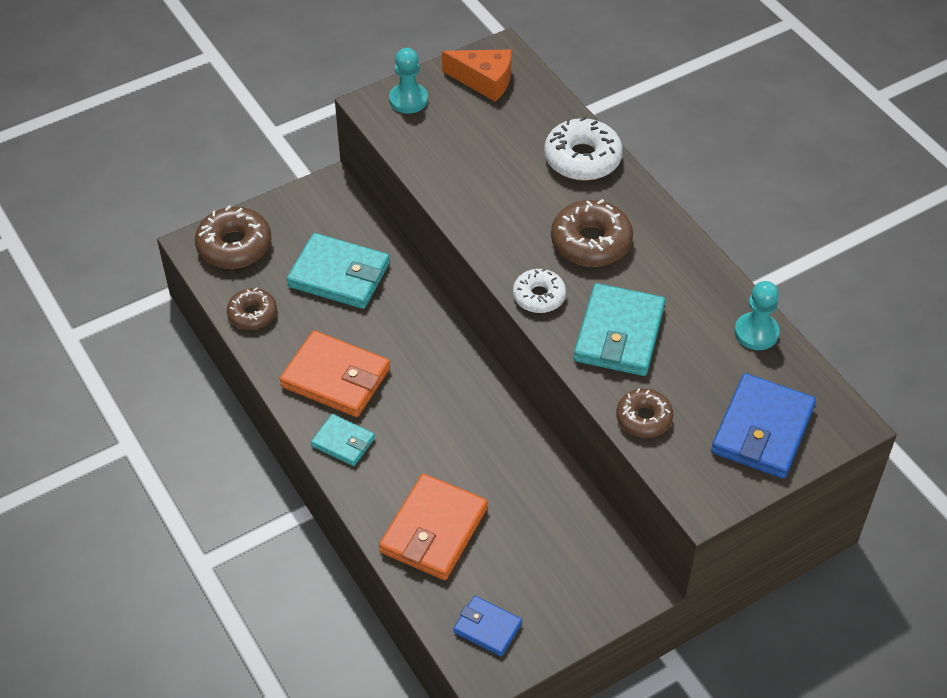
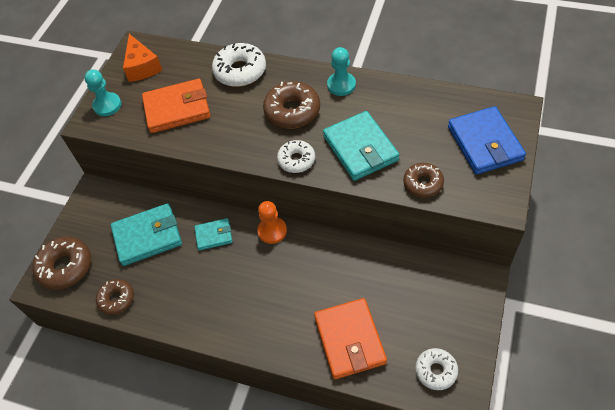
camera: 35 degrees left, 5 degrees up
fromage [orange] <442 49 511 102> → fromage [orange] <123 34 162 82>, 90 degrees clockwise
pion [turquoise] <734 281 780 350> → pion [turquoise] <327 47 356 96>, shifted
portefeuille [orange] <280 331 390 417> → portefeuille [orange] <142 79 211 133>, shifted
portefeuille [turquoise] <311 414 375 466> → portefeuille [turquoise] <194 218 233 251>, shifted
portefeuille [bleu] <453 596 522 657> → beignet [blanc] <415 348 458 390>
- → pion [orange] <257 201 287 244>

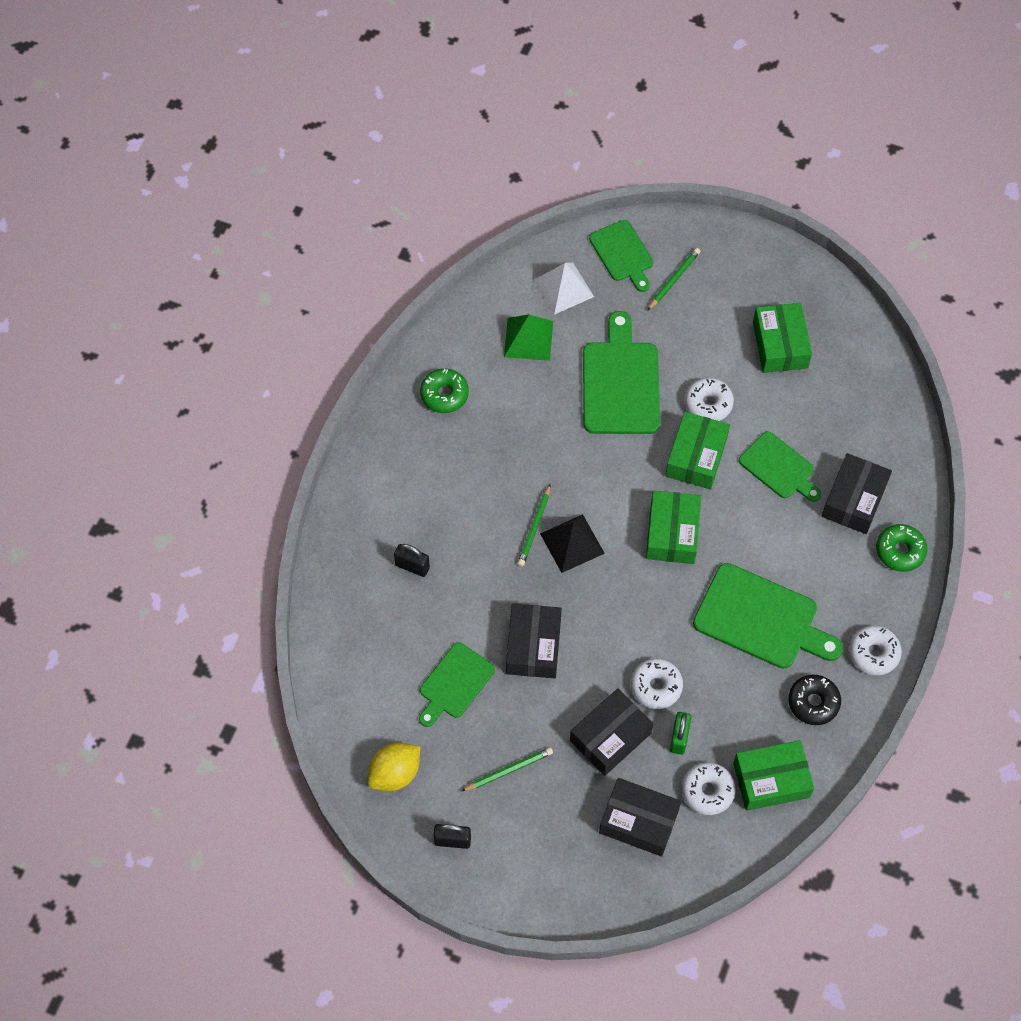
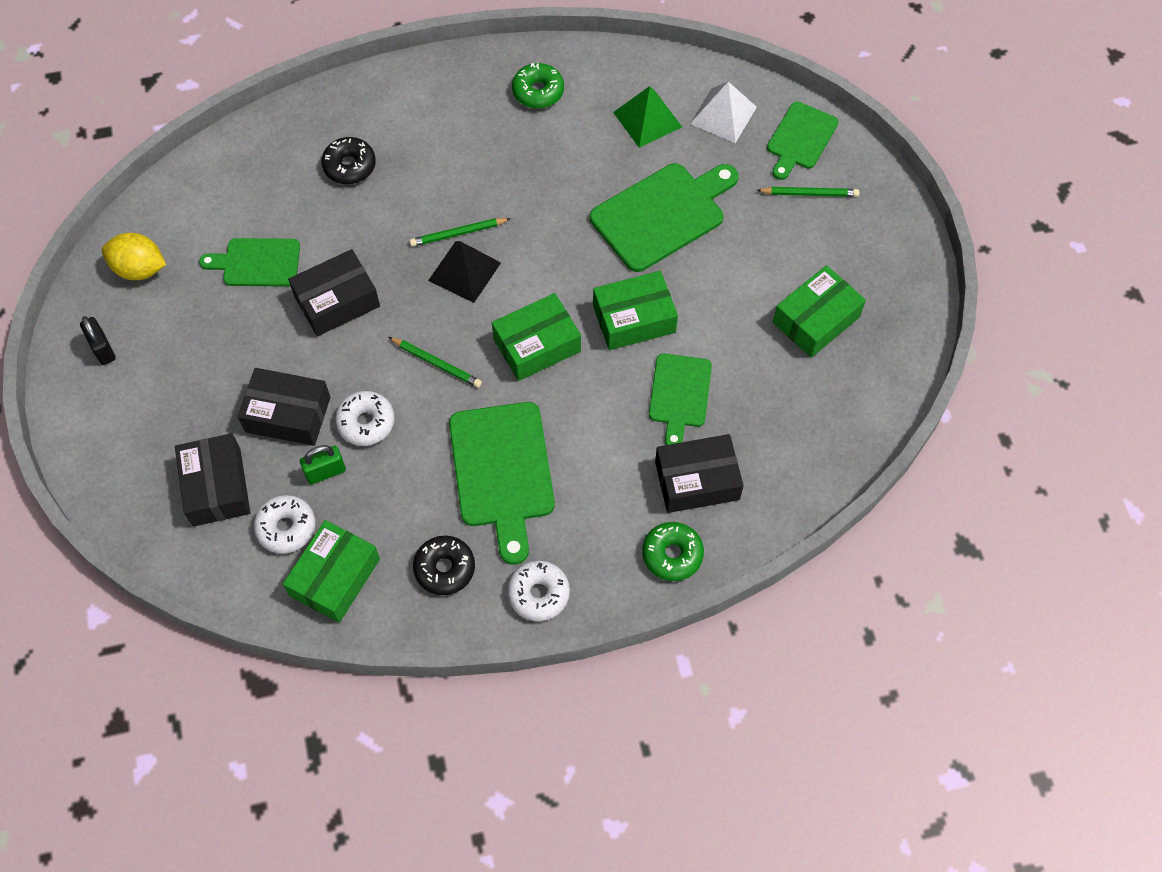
camera: 55 degrees right, 0 degrees up
beignet [blanc] <685 378 734 421> → -
cadenas [noir] <394 544 430 577> → beignet [noir] <321 137 376 184>
boîte [vert] <733 740 814 811> → boîte [vert] <283 520 380 623>, 75 degrees clockwise
crayon [vert] <461 747 553 791> → crayon [vert] <389 337 482 388>, shifted

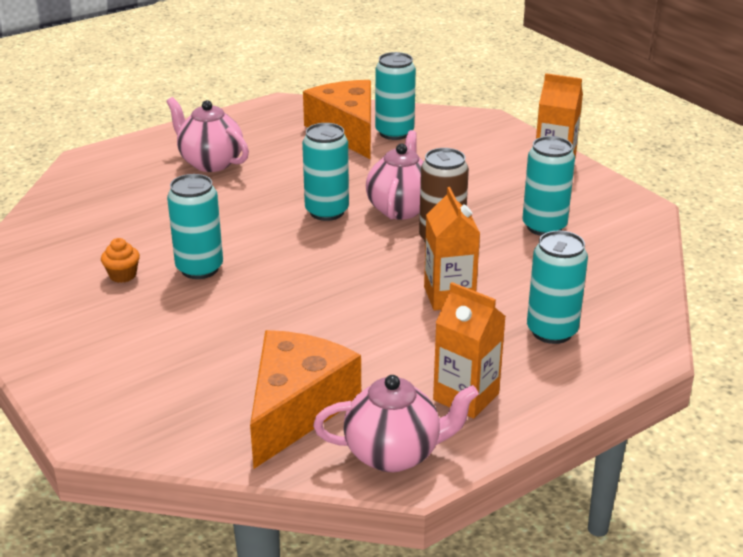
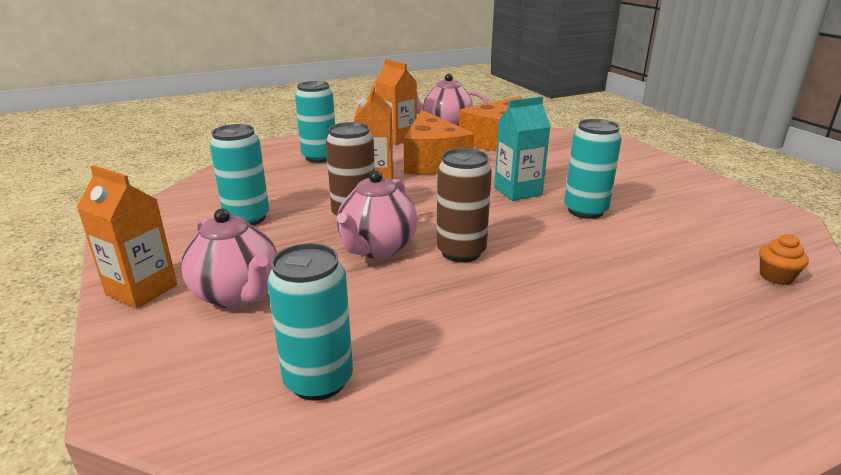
camera: 170 degrees left, 5 degrees down
fromage [orange] <303 80 371 159> → fromage [orange] <404 110 474 174>, shifted
théière [rose] <166 97 249 172> → théière [rose] <181 208 277 308>, shifted
canette [turquoise] <302 123 349 221> → canette [marron] <436 148 492 263>
muffin [orange] <101 238 140 283> → muffin [orange] <759 234 809 285>, shifted
- → brique de lait [turquoise] <494 96 551 201>

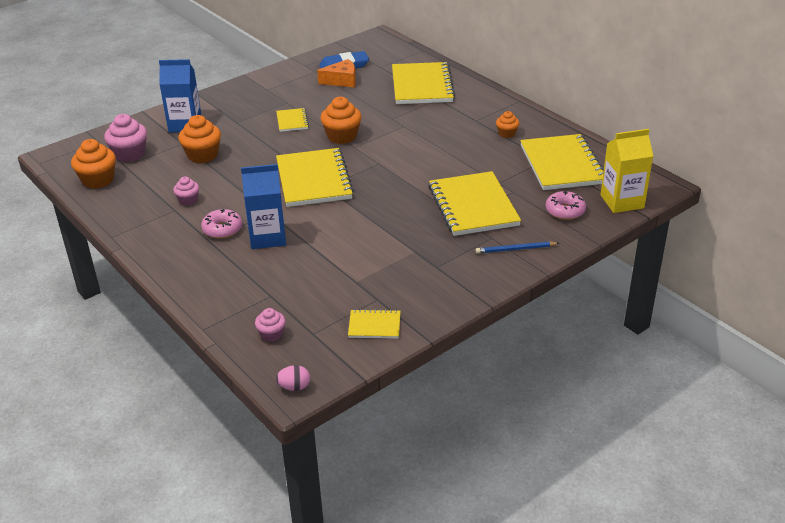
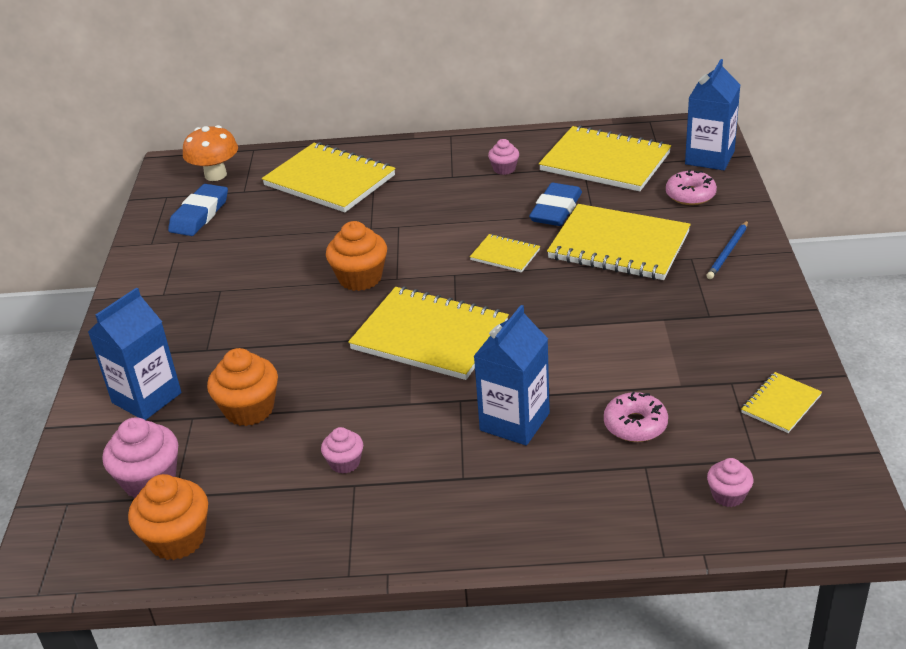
camera: 50 degrees left, 0 degrees up
fromage [orange] <317 59 356 88> → -
carnet [jaune] <276 108 309 132> → carnet [jaune] <470 234 540 273>, shifted
muffin [orange] <496 111 519 138> → muffin [rose] <488 139 519 175>
brique de lait [jaune] <600 129 653 213> → brique de lait [bleu] <685 59 740 170>
beignet [rose] <201 209 242 239> → beignet [rose] <604 392 668 442>, shifted
œuf [rose] <276 365 310 391> → -
- → champignon [orange] <183 125 238 181>
- → gomme [bleu] <529 183 582 226>

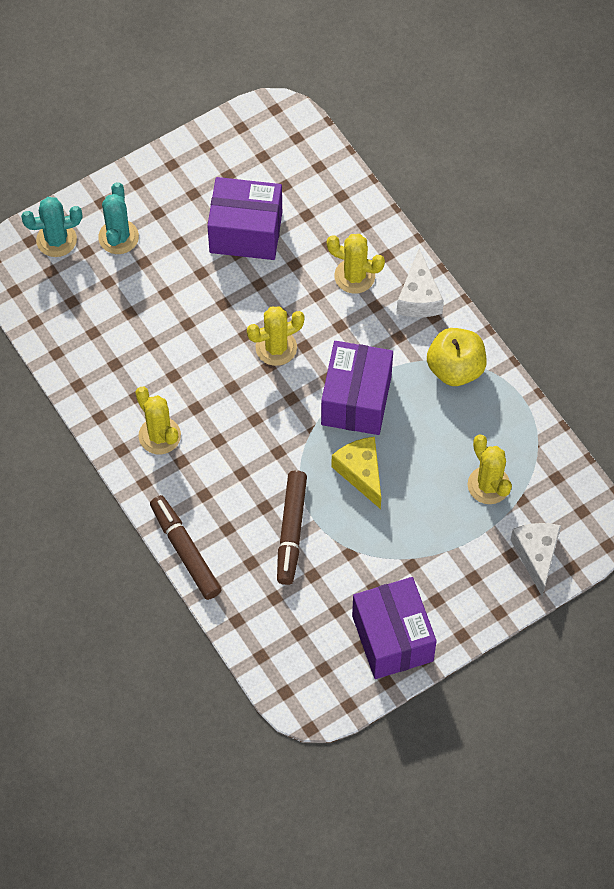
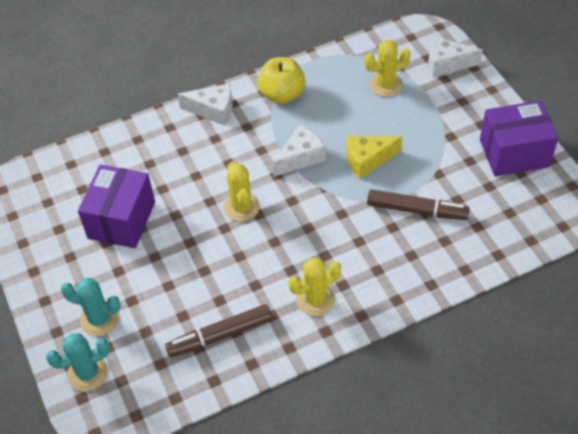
camera: 80 degrees left, 10 degrees down
cactus [turquoise] <21 197 82 257> → cactus [turquoise] <46 333 110 391>, 75 degrees clockwise
cactus [jaune] <327 234 385 294> → -
boîte [violet] <321 341 393 435> → fromage [blanc] <272 125 325 177>
feutre [marron] <150 495 221 600> → feutre [marron] <165 304 272 357>, shifted

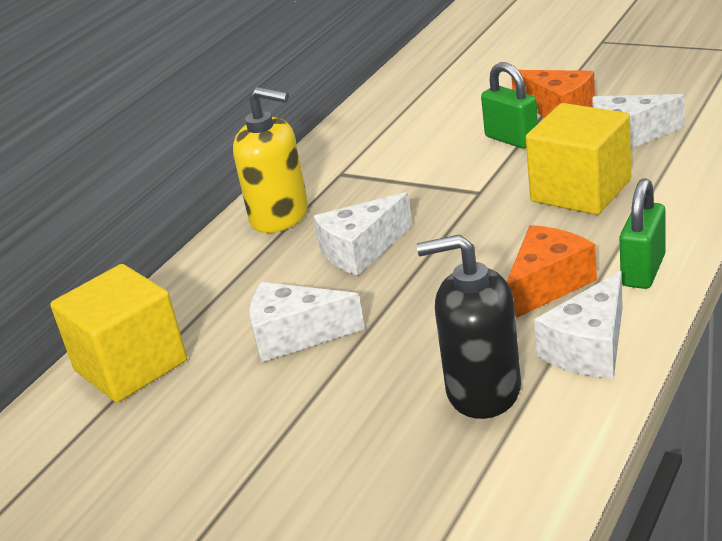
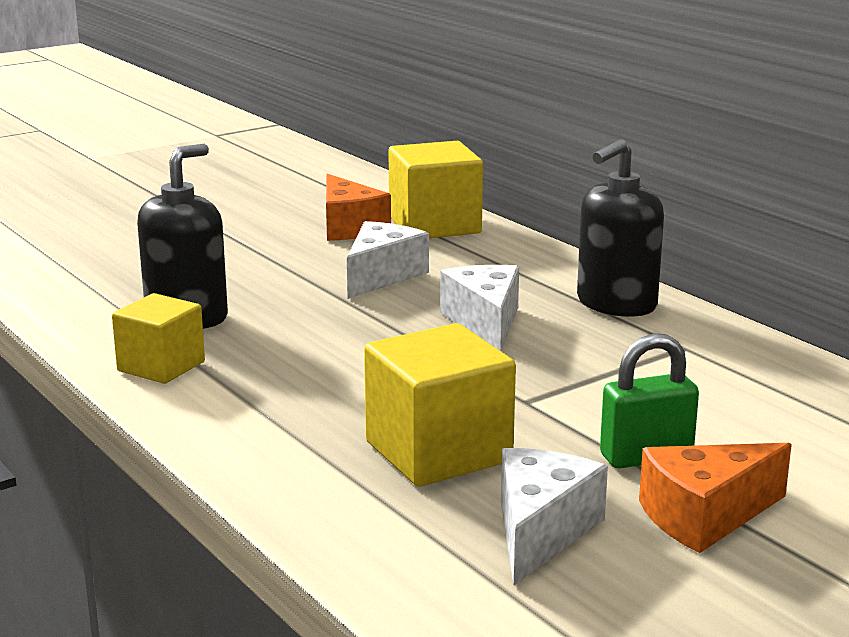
camera: 110 degrees right, 10 degrees down
distributeur de savon [jaune] <233 87 308 233> → distributeur de savon [noir] <577 139 664 317>
cadenas [vert] <619 178 666 289> → -
fromage [orange] <507 225 597 318> → fromage [orange] <326 174 391 241>, shifted
fromage [blanc] <534 271 623 379> → cube [jaune] <112 293 205 384>

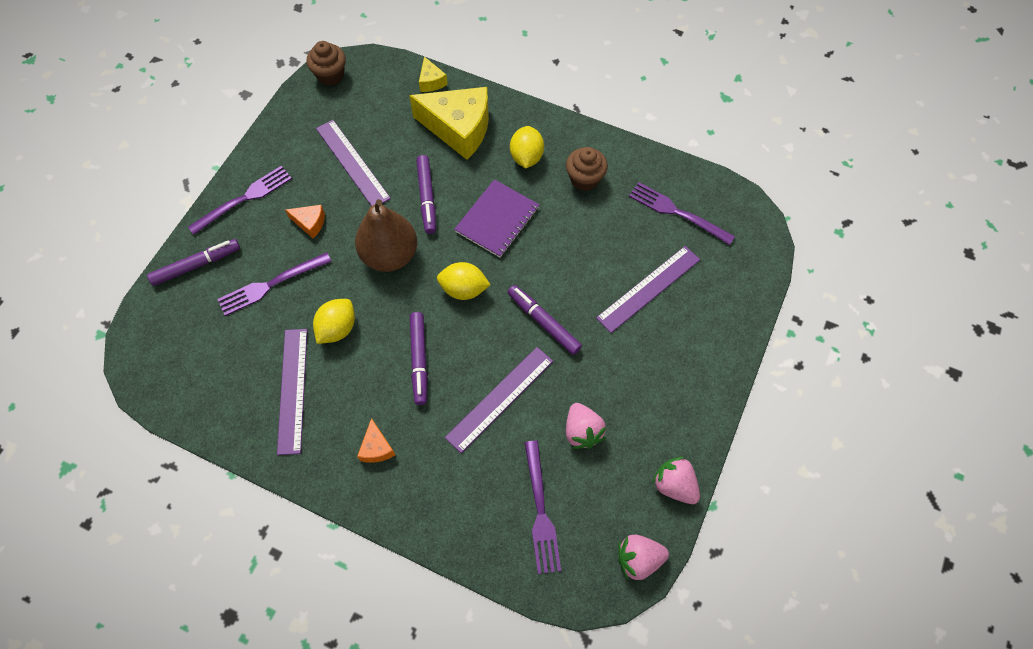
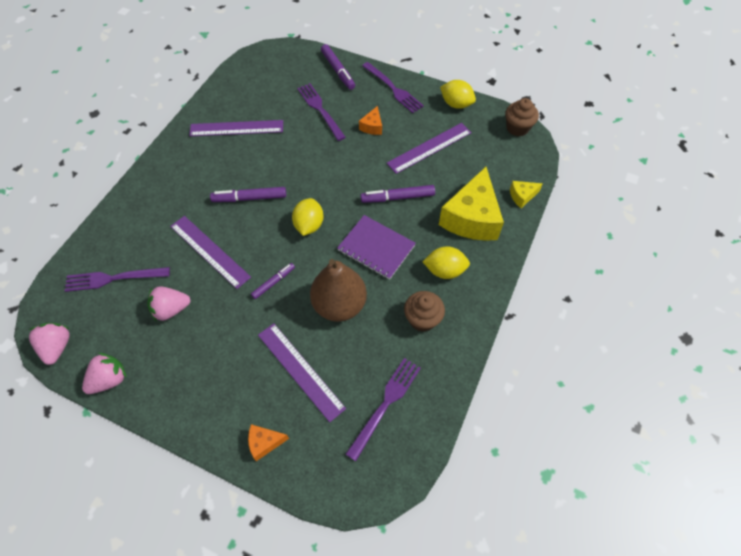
camera: 90 degrees right, 5 degrees down
poire [marron] <355 199 417 272> → poire [marron] <310 259 367 322>, shifted
feutre [violet] <508 285 582 355> → feutre [violet] <251 263 295 299>, x0.64
citron [jaune] <313 299 355 344> → citron [jaune] <440 80 476 109>, shifted
fromage [orange] <357 418 395 463> → fromage [orange] <248 424 289 461>, shifted

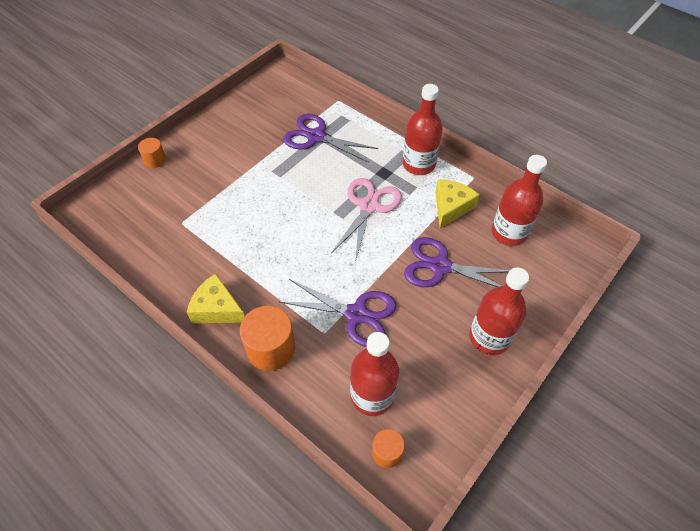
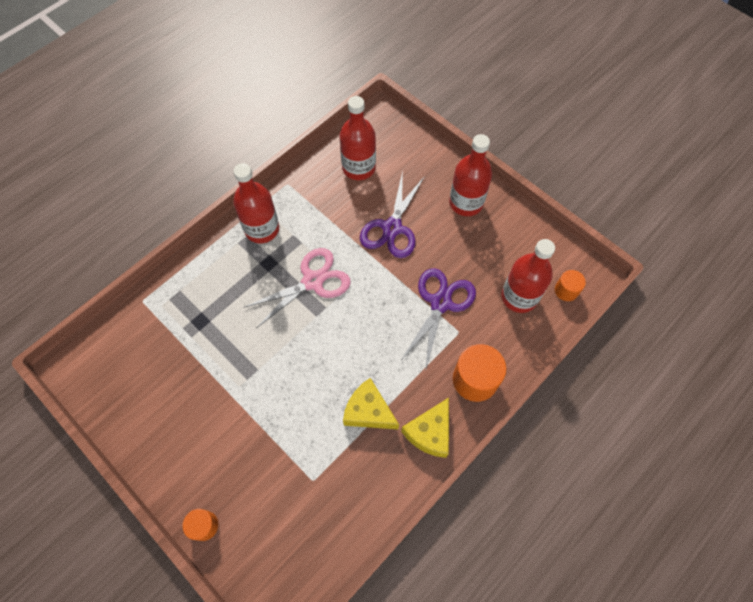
camera: 85 degrees left, 10 degrees up
ciseaux [violet] <283 114 378 163> → -
ciseaux [rose] <331 178 402 262> → ciseaux [rose] <243 248 351 328>, 120 degrees clockwise
fromage [jaune] <435 179 480 229> → fromage [jaune] <343 378 399 429>, shifted

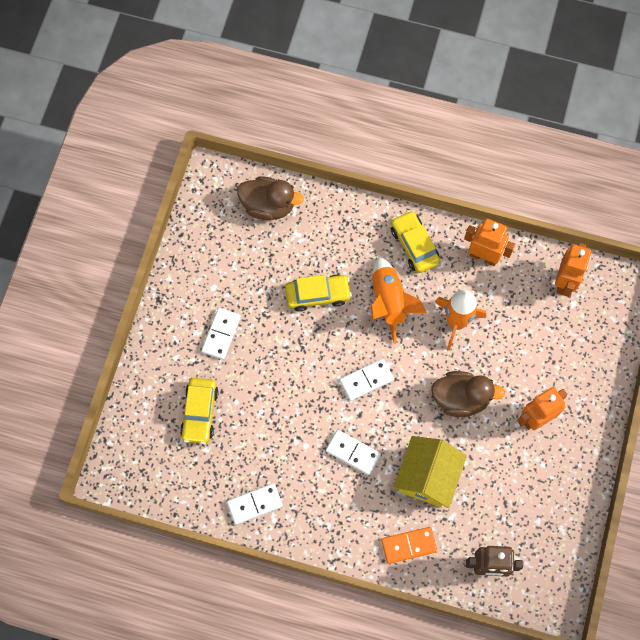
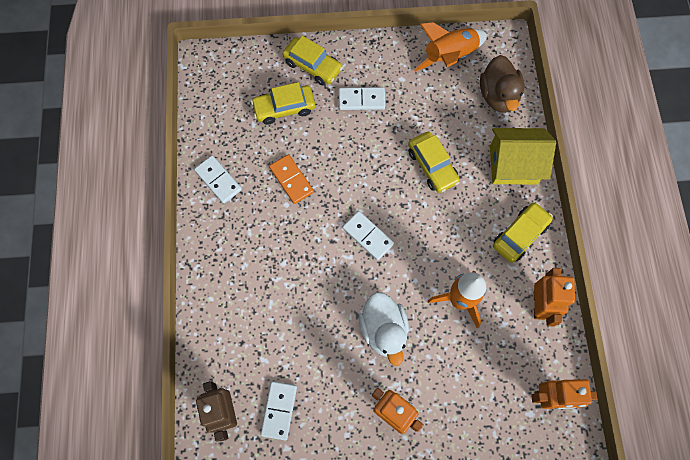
camera: 70 degrees right, 0 degrees up
fusée [orange] <371 257 427 344> → fusée [orange] <414 22 488 72>, shifted
canard [marron] <431 371 505 417> → canard [blanc] <359 292 409 366>
domino [blanc] <326 430 381 475> → domino [blanc] <261 381 297 440>, shifted
maison [jaune] <394 436 467 508> → maison [jaune] <490 128 556 184>, shifted
domino [orange] <381 527 437 564> → domino [orange] <269 154 314 204>, shifted
- → voiture [jaune] <282 36 343 85>

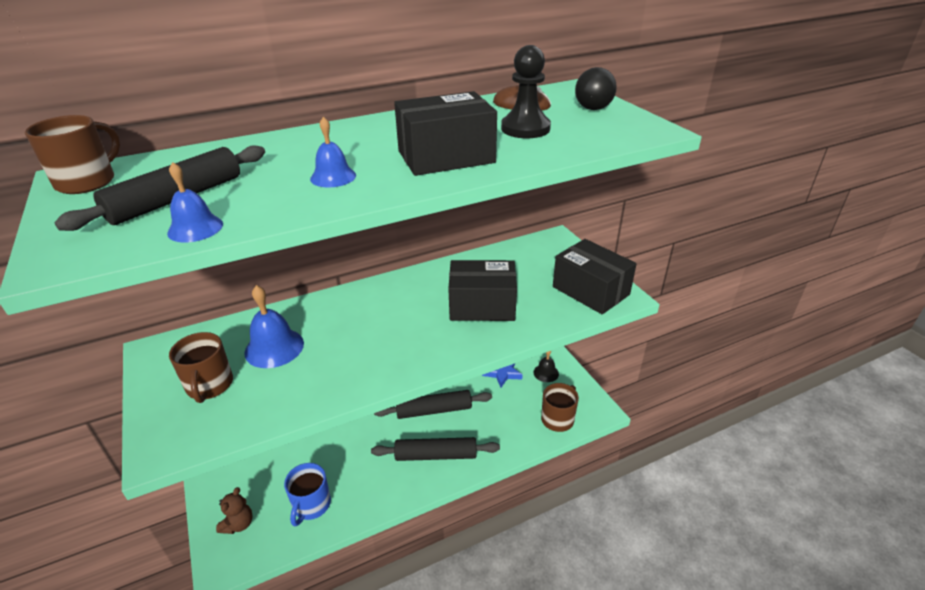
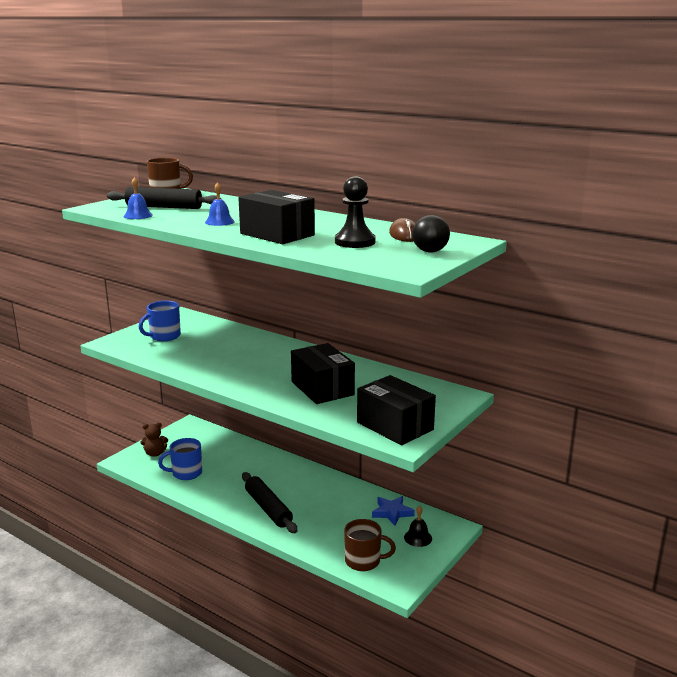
camera: 60 degrees right, 15 degrees down
boîte [noir] <553 239 637 314> → boîte [noir] <357 375 436 445>, 60 degrees counterclockwise
cloche [bleu] <244 285 304 368> → -
tasse [marron] <169 332 233 403> → tasse [bleu] <139 301 181 341>
rouleau à pâtisserie [noir] <374 390 492 419> → -

